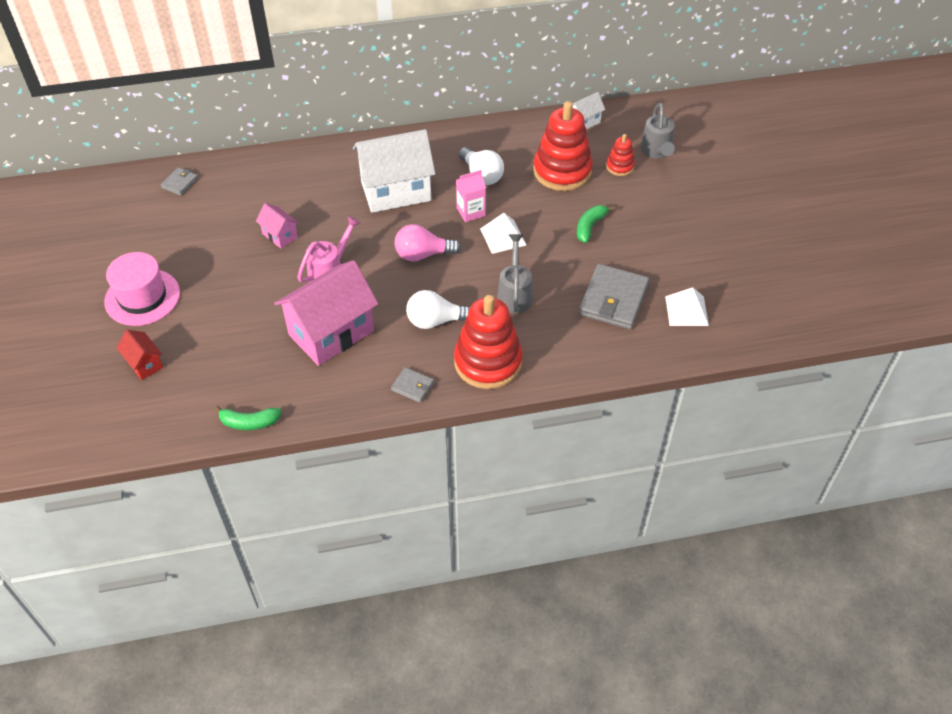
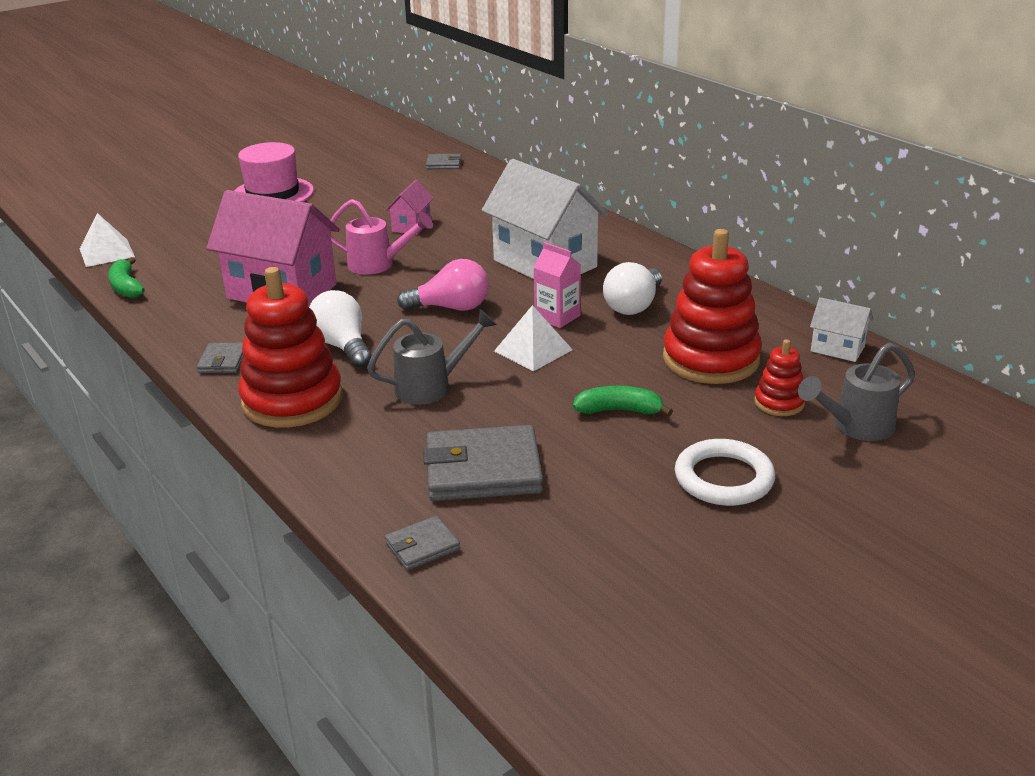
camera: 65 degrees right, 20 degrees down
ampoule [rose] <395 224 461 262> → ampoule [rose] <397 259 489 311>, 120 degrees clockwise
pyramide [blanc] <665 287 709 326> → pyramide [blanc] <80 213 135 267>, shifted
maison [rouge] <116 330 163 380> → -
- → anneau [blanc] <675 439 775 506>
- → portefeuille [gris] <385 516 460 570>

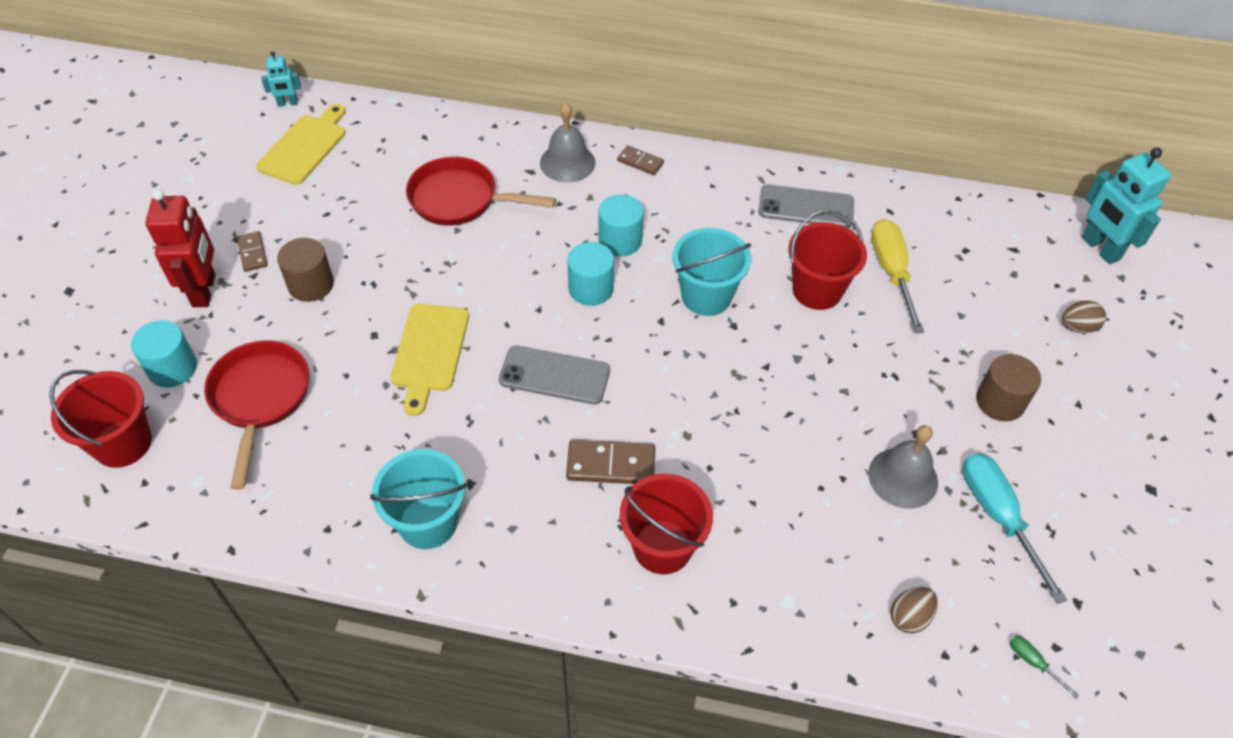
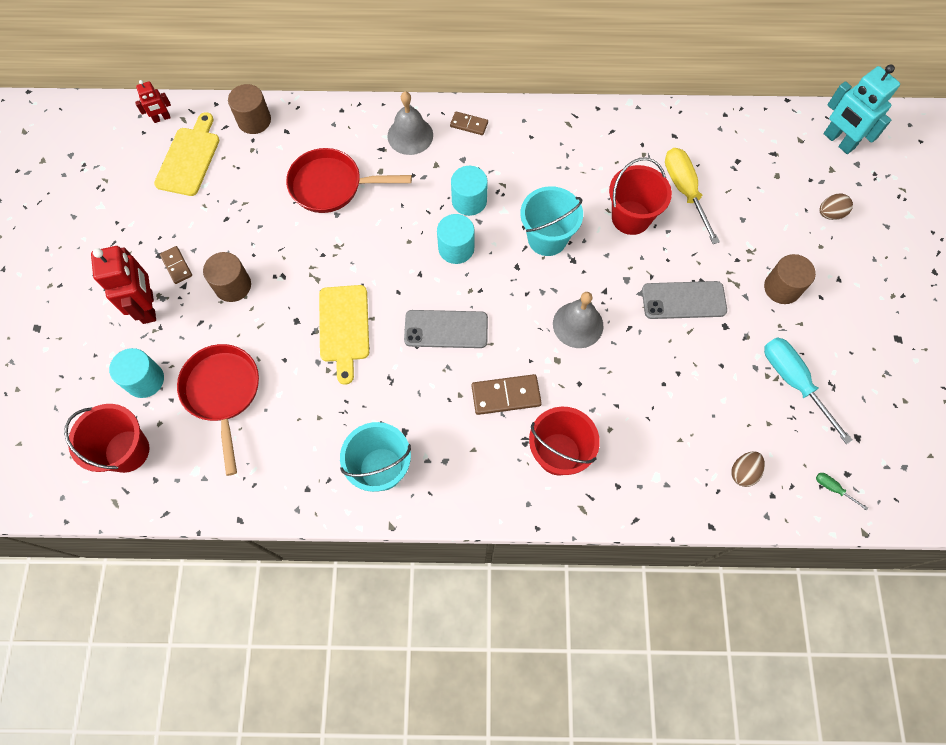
camera: 10 degrees left, 15 degrees up
robot [turquoise] <261 51 301 107> → robot [rouge] <135 80 171 123>
téléphone [gris] <759 184 854 228> → téléphone [gris] <642 281 727 319>, shifted
cloche [gris] <868 425 938 509> → cloche [gris] <553 292 603 348>, shifted
- → cylindre [marron] <228 84 271 134>

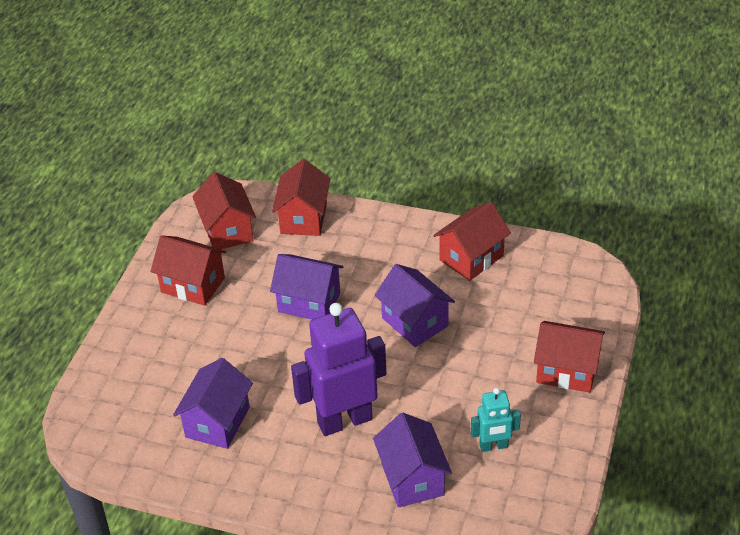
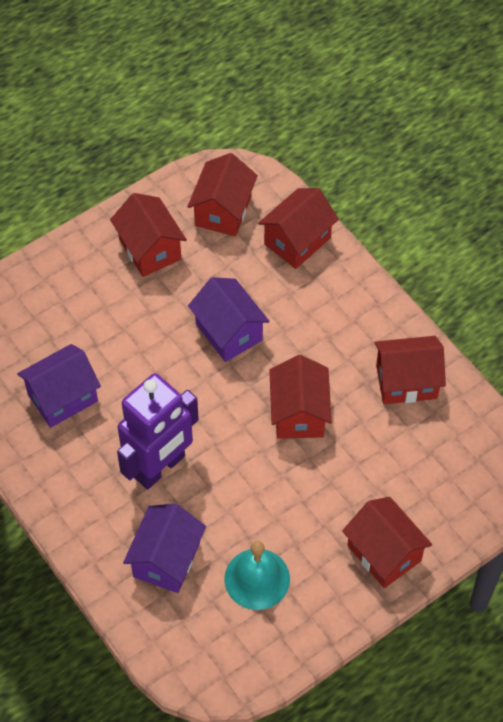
camera: 35 degrees right, 15 degrees up
maison [violet] <375 264 455 347> → maison [rouge] <269 355 332 439>
robot [violet] <291 303 386 436> → robot [violet] <117 373 199 489>, 120 degrees clockwise
robot [turquoise] <471 388 521 452> → cloche [turquoise] <224 541 290 610>

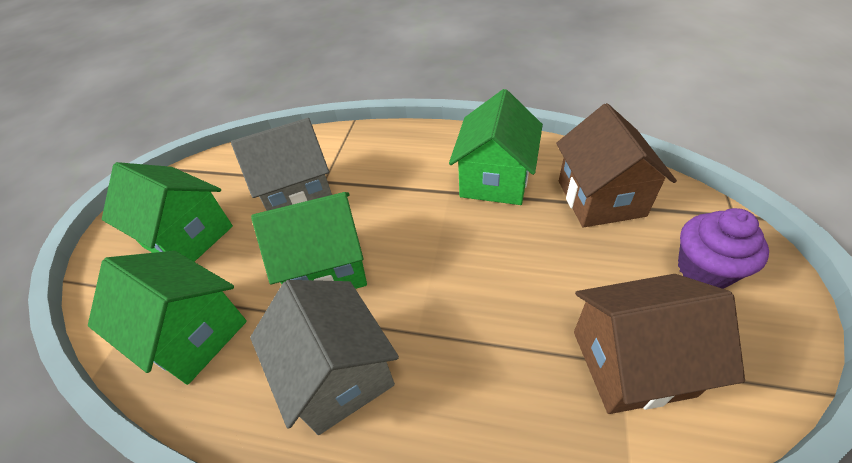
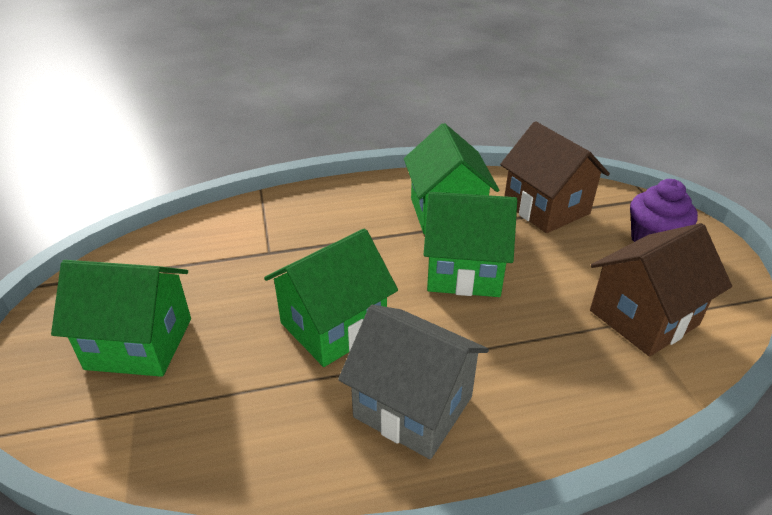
camera: 30 degrees left, 10 degrees down
maison [gris] <231 118 332 211> → -
maison [vert] <88 251 247 385> → maison [vert] <424 192 517 297>, shifted

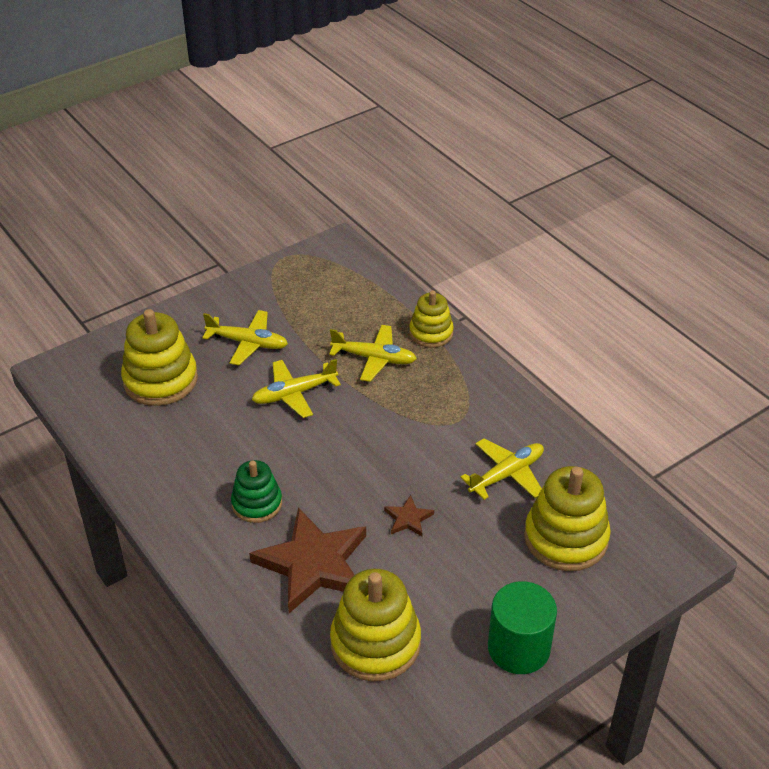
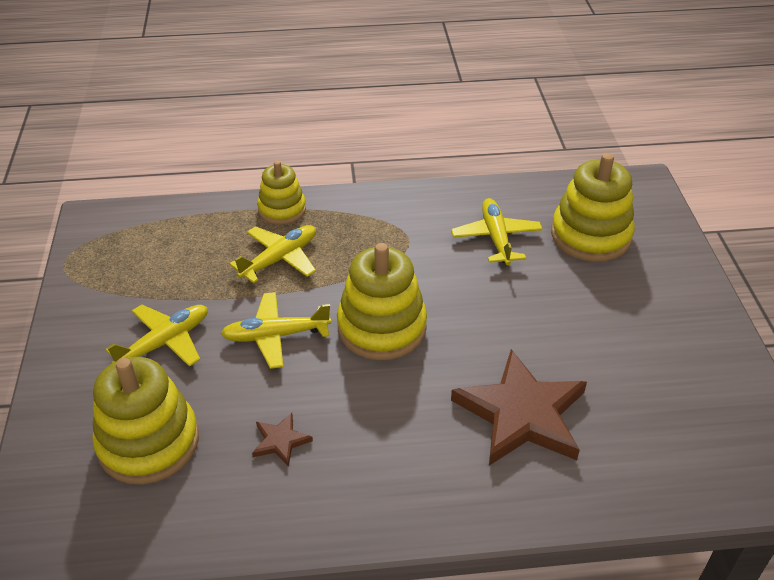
camera: 60 degrees left, 0 degrees up
avion [jaune] <252 359 341 418> → avion [jaune] <221 292 331 369>, 75 degrees clockwise
jouet à empiler [vert] <231 460 282 523> → -
étoile [marron] <384 495 434 536> → étoile [marron] <252 413 313 467>, shifted
jouet à empiler [jaune] <330 569 421 681> → jouet à empiler [jaune] <337 243 427 360>, shifted
cylindre [vert] <488 581 557 674> → -

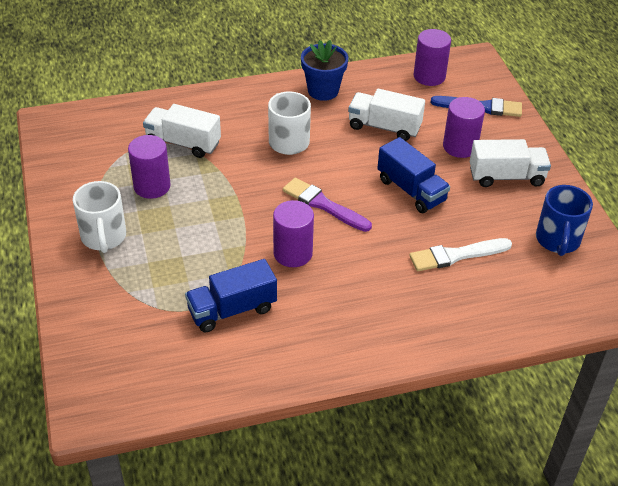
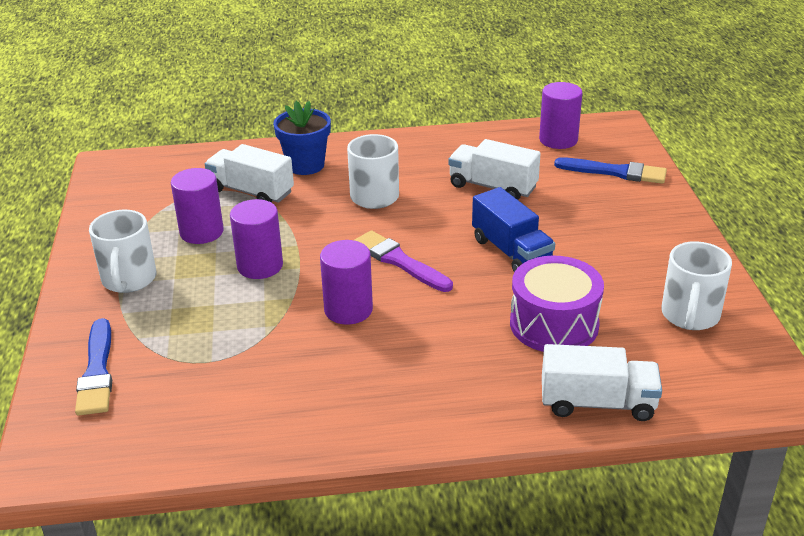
camera: 10 degrees right, 10 degrees down
pot de fleurs [bleu] <301 40 348 101> → pot de fleurs [bleu] <273 101 331 175>, shifted
cylindre [violet] <443 97 485 158> → cylindre [violet] <230 199 283 279>, shifted
camion [blanc] <470 139 551 187> → camion [blanc] <542 344 662 421>, shifted
tasse [bleu] <536 185 593 256> → tasse [blanc] <661 241 732 330>
pinceau [blanc] <409 238 512 271> → tambour [violet] <510 256 604 352>
camion [bleu] <185 259 277 332> → -
- → pinceau [bleu] <75 318 112 416>

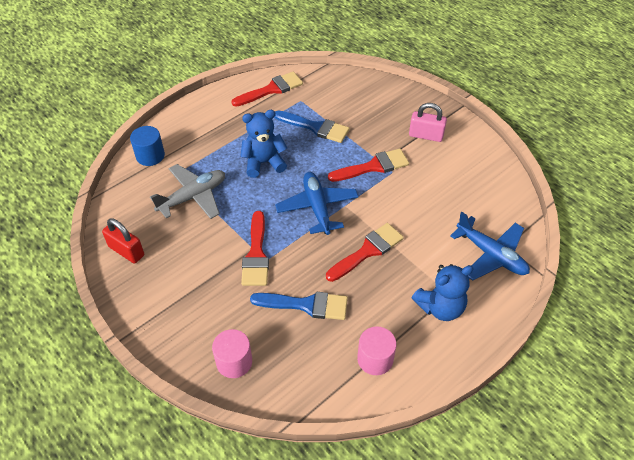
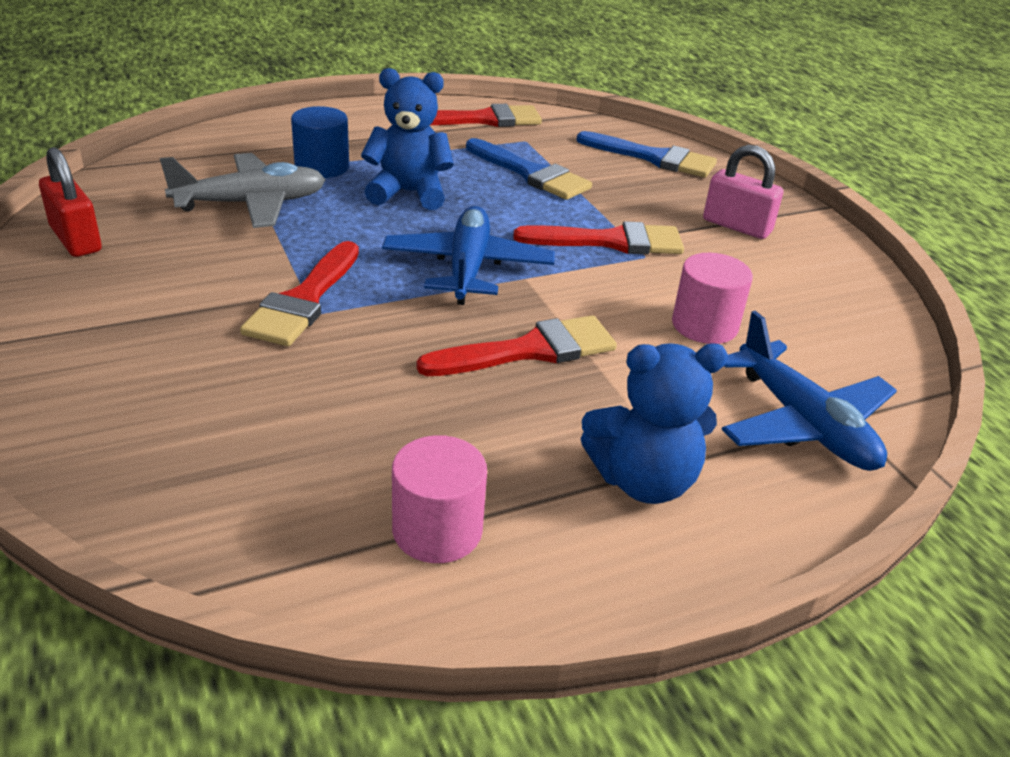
camera: 15 degrees right, 15 degrees down
cylindre [bleu] <130 126 165 166> → cylindre [bleu] <291 106 349 178>, shifted
pinceau [bleu] <250 292 348 320> → pinceau [bleu] <576 131 717 178>, shifted
cylindre [rose] <212 329 252 378> → cylindre [rose] <672 253 753 344>, shifted

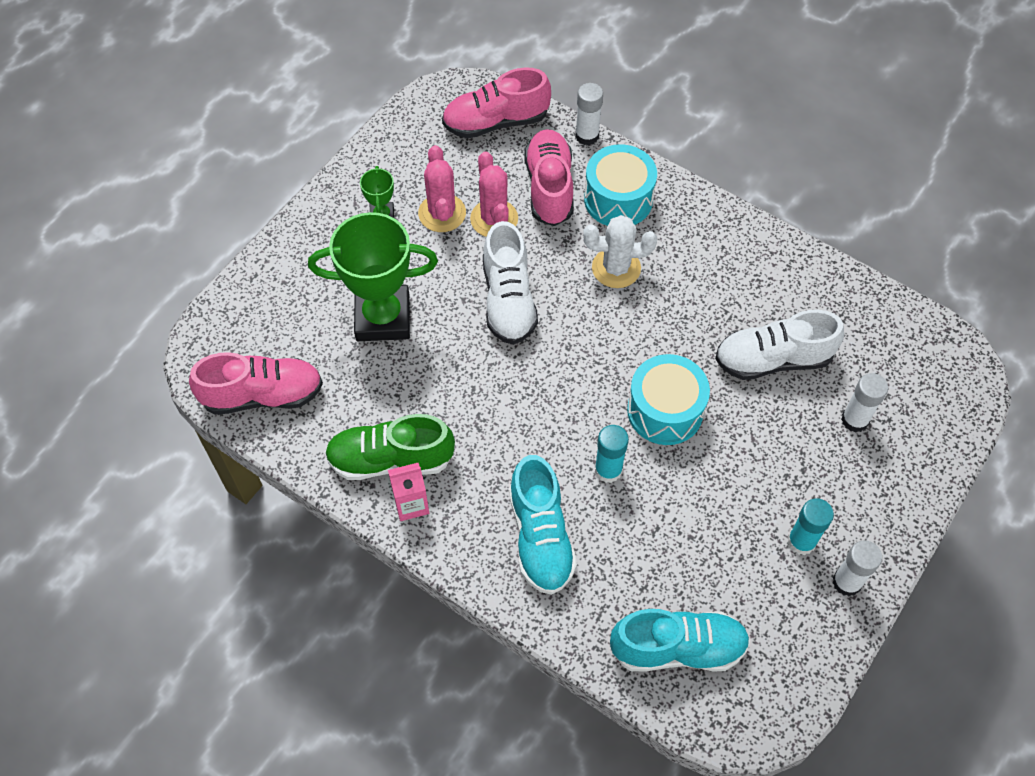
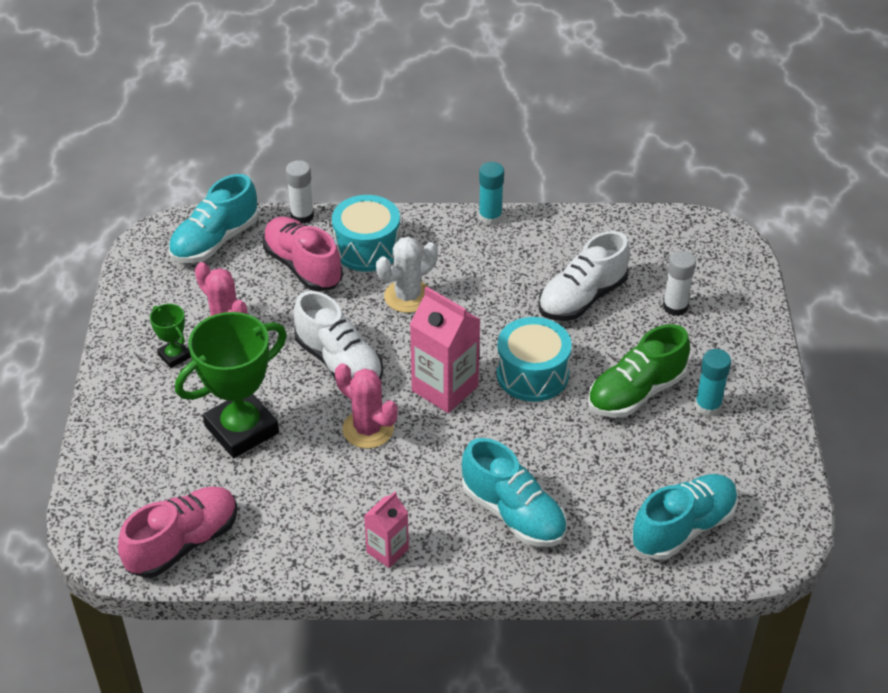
camera: 35 degrees left, 15 degrees down
chaussure [rose] <442 68 551 138> → chaussure [turquoise] <169 174 258 263>
cactus [rose] <470 151 518 237> → cactus [rose] <335 363 398 448>, shifted
chaussure [vert] <325 414 455 480> → chaussure [vert] <588 324 690 418>, shifted
bâton de colle [turquoise] <595 425 629 483> → bâton de colle [turquoise] <479 162 504 226>, shifted
bâton de colle [blanc] <832 541 882 596> → -
- → brique de lait [rose] <410 286 481 413>

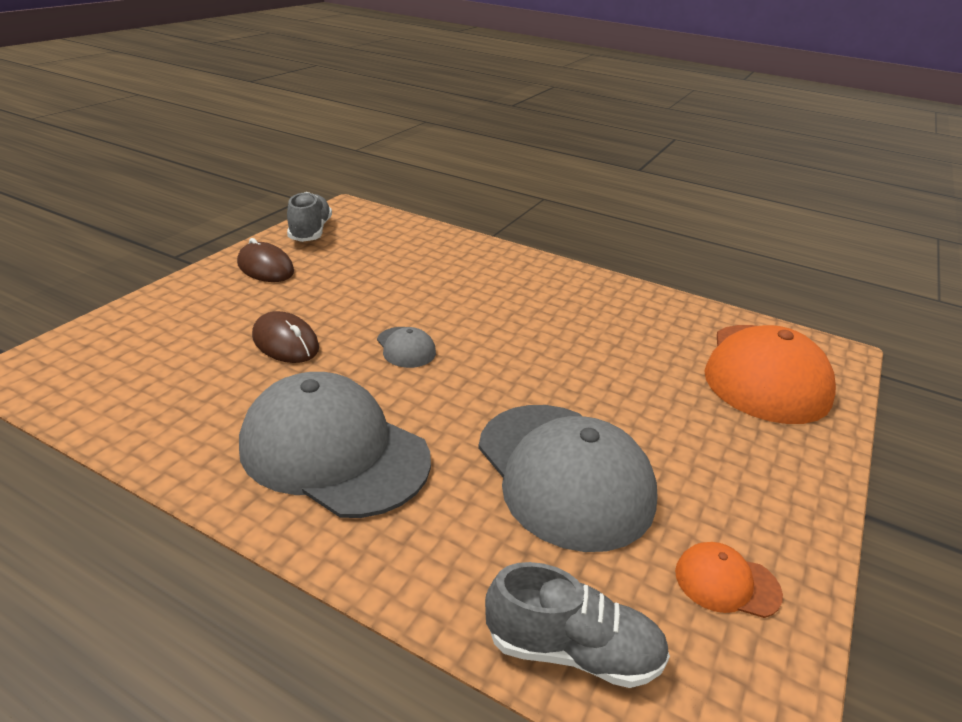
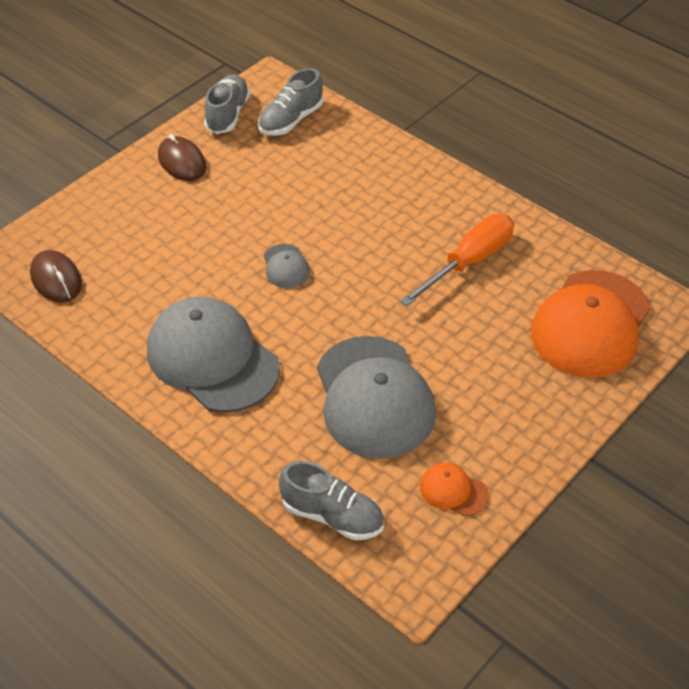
camera: 15 degrees right, 15 degrees up
souris [marron] <252 311 319 363> → souris [marron] <30 250 82 302>, shifted
- → chaussure [gris] <258 68 323 135>
- → tournevis [orange] <400 214 514 306>

